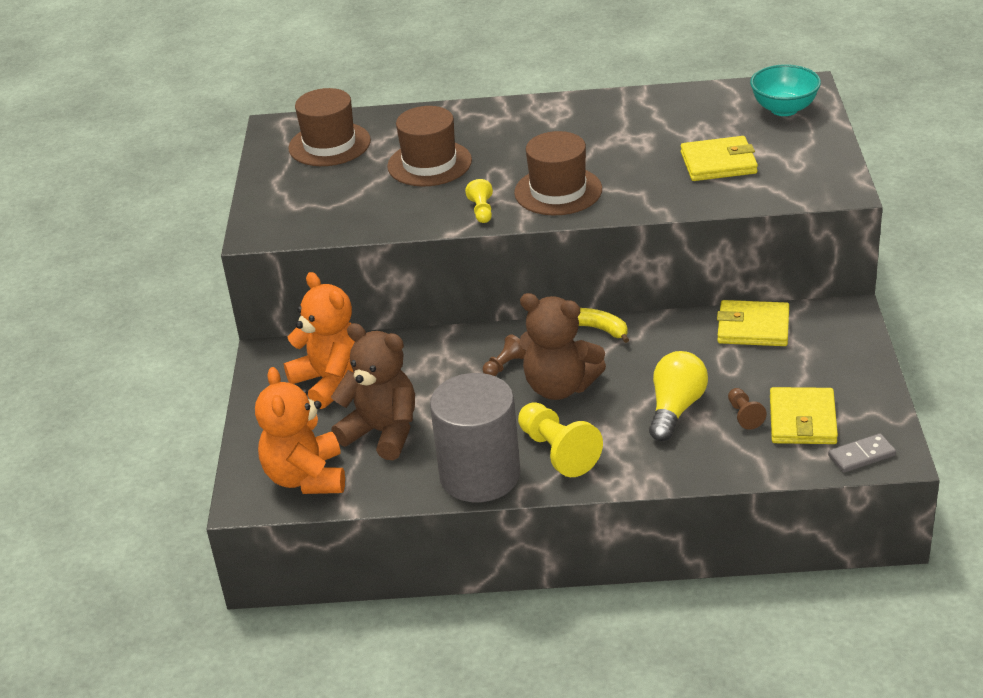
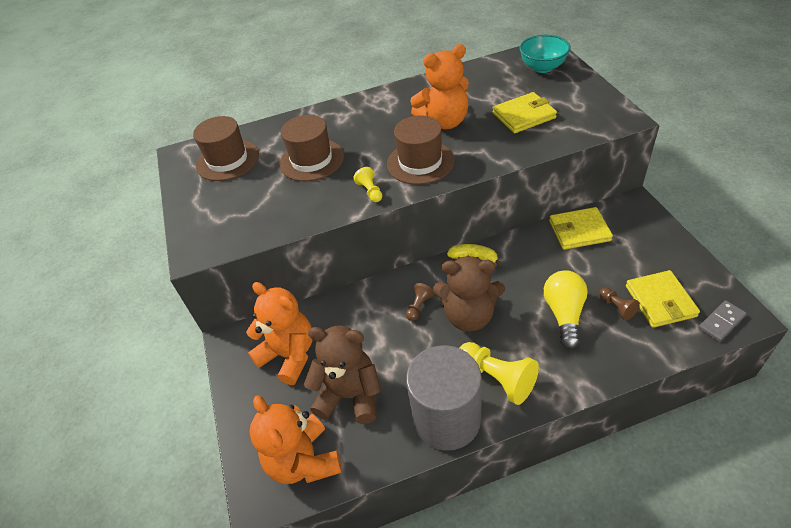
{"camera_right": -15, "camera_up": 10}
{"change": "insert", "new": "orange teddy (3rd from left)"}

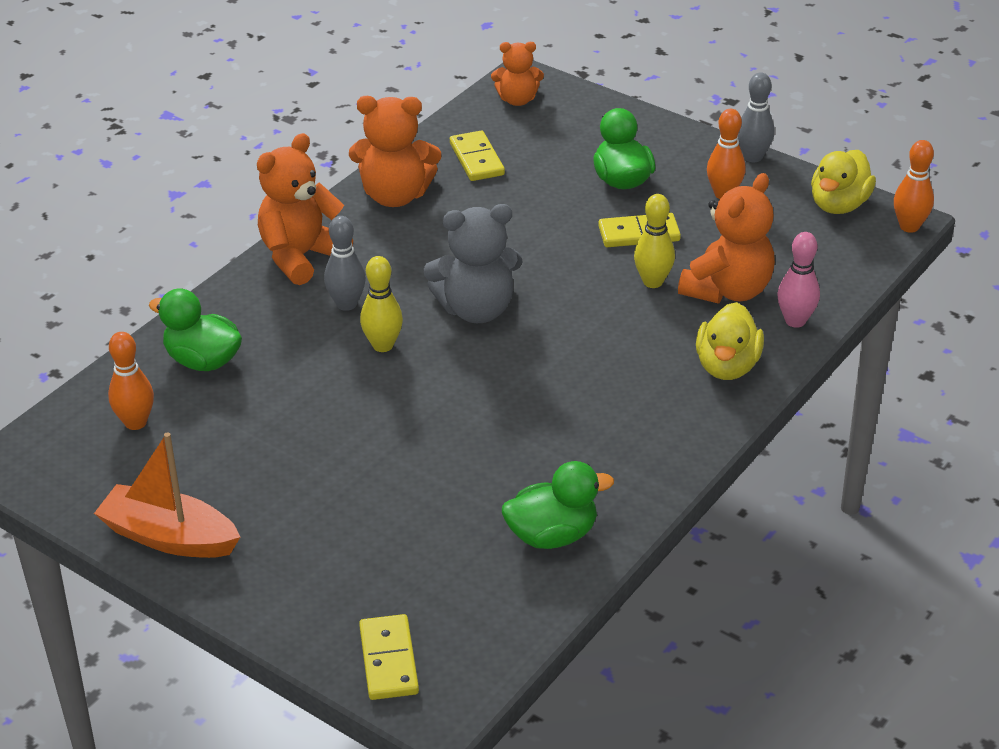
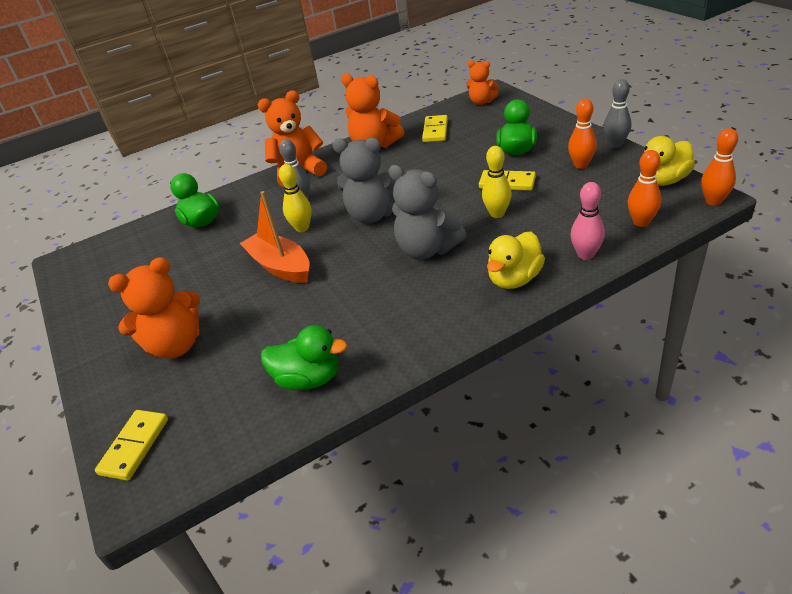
{"camera_right": 30, "camera_up": 0}
{"change": "insert", "new": "ash-grey teddy (2nd from left)"}
{"change": "move", "old": "orange boat"}
{"change": "move", "old": "orange bowling pin (1st from left in the first image)", "new": "orange bowling pin (2nd from left)"}
{"change": "move", "old": "orange teddy (4th from left in the first image)", "new": "orange teddy (1st from left)"}

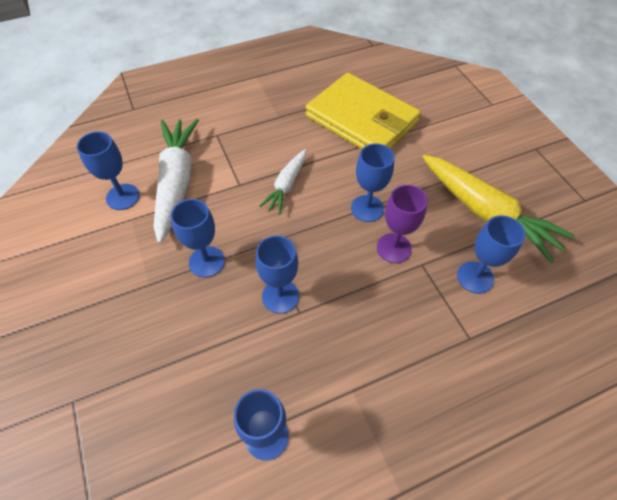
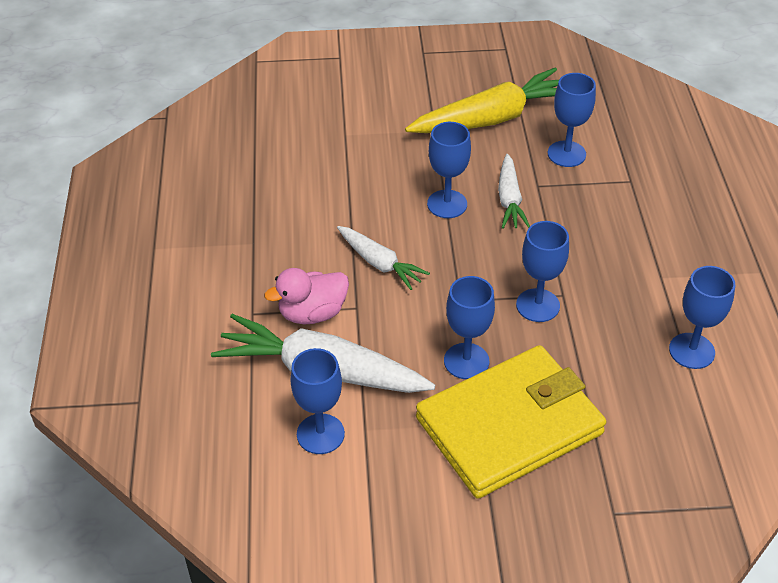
{"camera_right": -70, "camera_up": -10}
{"change": "insert", "new": "rose-pink duck"}
{"change": "move", "old": "yellow wallet"}
{"change": "replace", "old": "violet wine glass", "new": "white root vegetable (3rd from left)"}

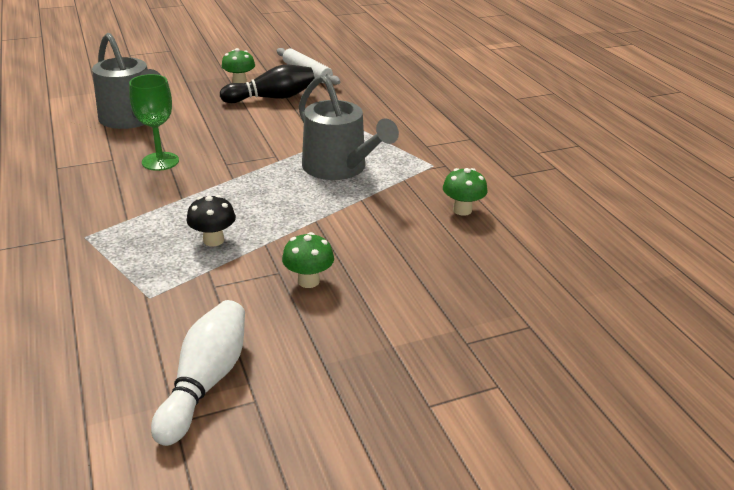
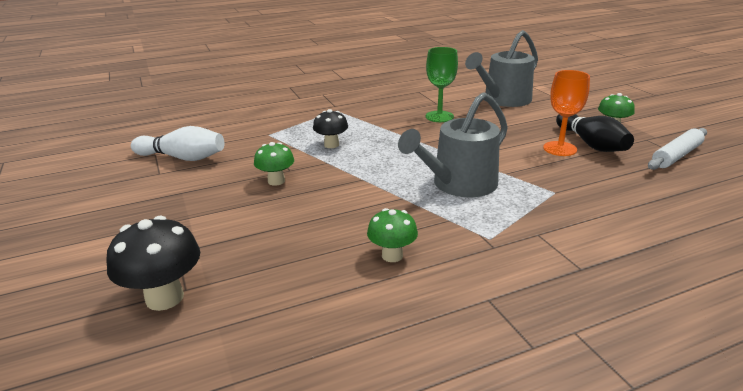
{"camera_right": 90, "camera_up": -5}
{"change": "insert", "new": "jet-black toadstool (1st from left)"}
{"change": "insert", "new": "orange wine glass"}

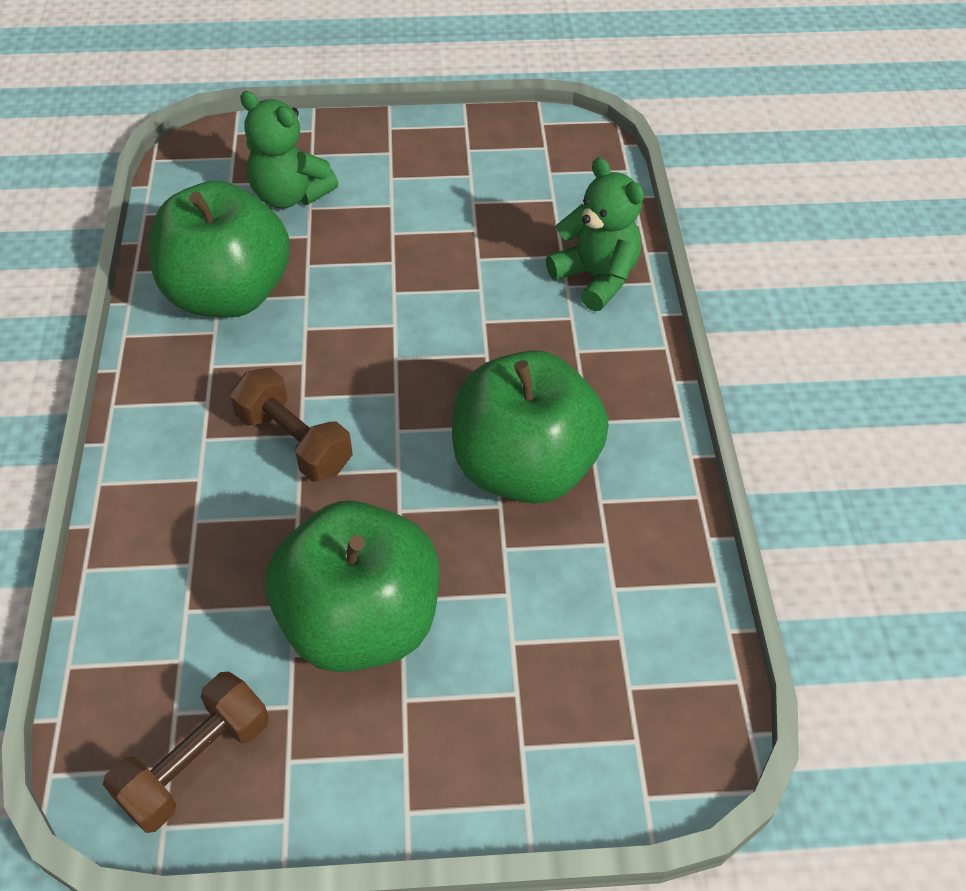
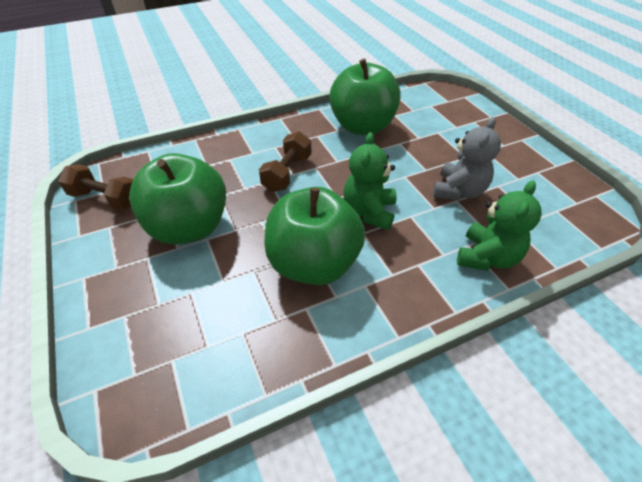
{"camera_right": 70, "camera_up": -5}
{"change": "insert", "new": "ash-grey teddy"}
{"change": "move", "old": "emerald teddy (1st from left)"}

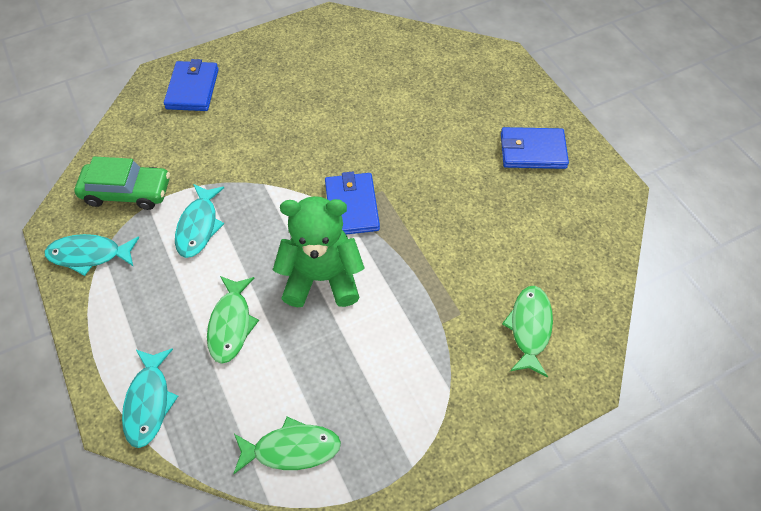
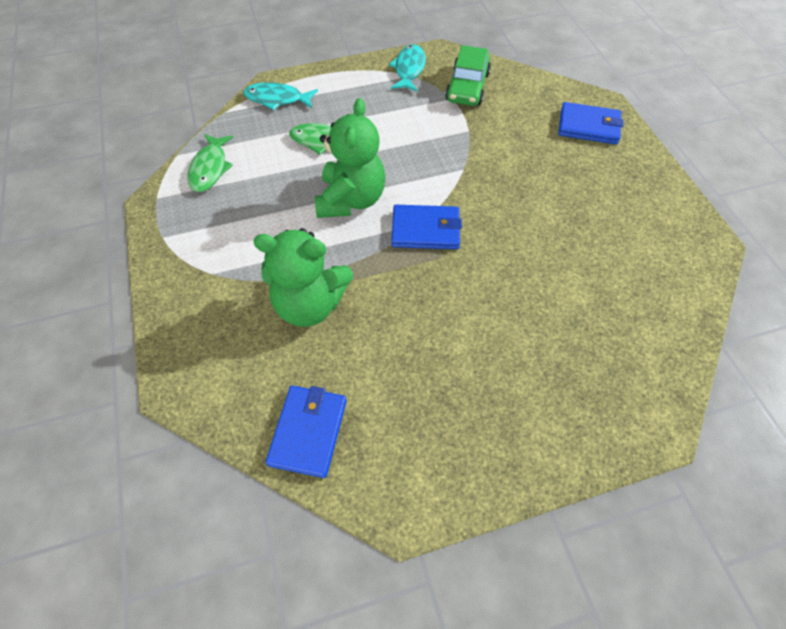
{"camera_right": 100, "camera_up": 0}
{"change": "delete", "old": "turquoise toy fish (3rd from left)"}
{"change": "delete", "old": "emerald toy fish (3rd from left)"}
{"change": "insert", "new": "emerald teddy (1st from left)"}
{"change": "move", "old": "royal blue wallet (3rd from left in the first image)", "new": "royal blue wallet (1st from left)"}

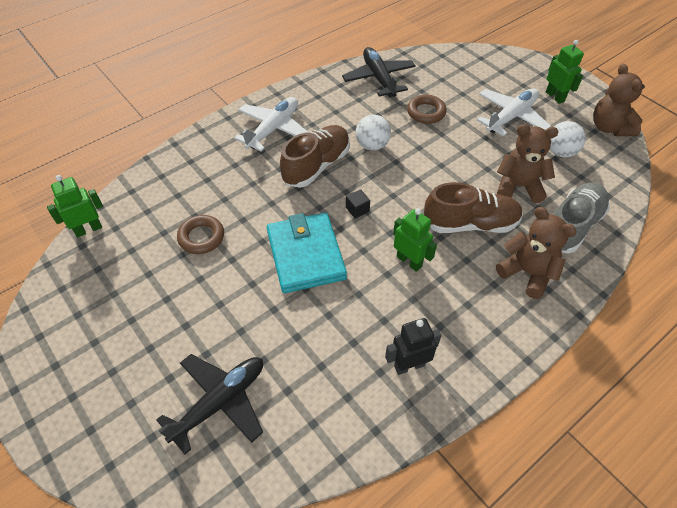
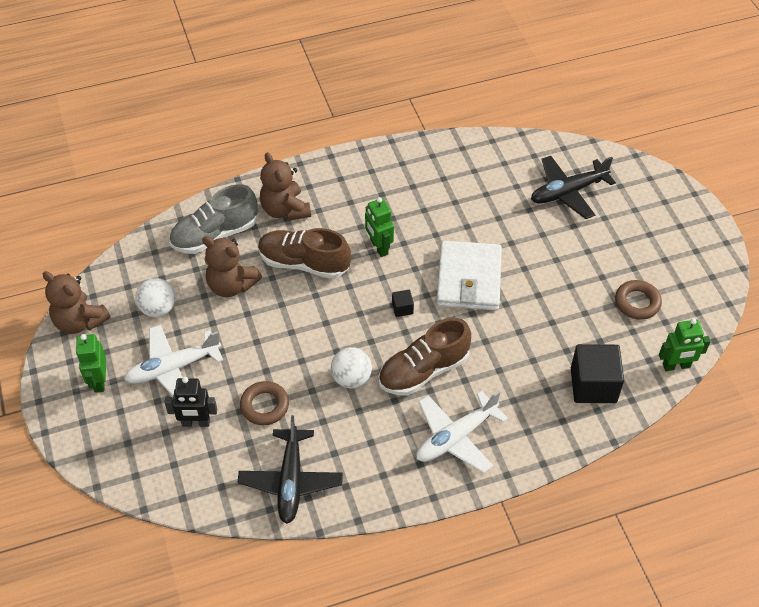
{"camera_right": -160, "camera_up": 0}
{"change": "insert", "new": "jet-black block (2nd from left)"}
{"change": "move", "old": "dark brown torus (1st from left in the first image)", "new": "dark brown torus (2nd from left)"}
{"change": "move", "old": "jet-black robot"}
{"change": "recolor", "old": "turquoise wallet", "new": "white wallet"}
{"change": "rotate", "old": "dark brown teddy (3rd from left in the first image)", "degrees": 120}

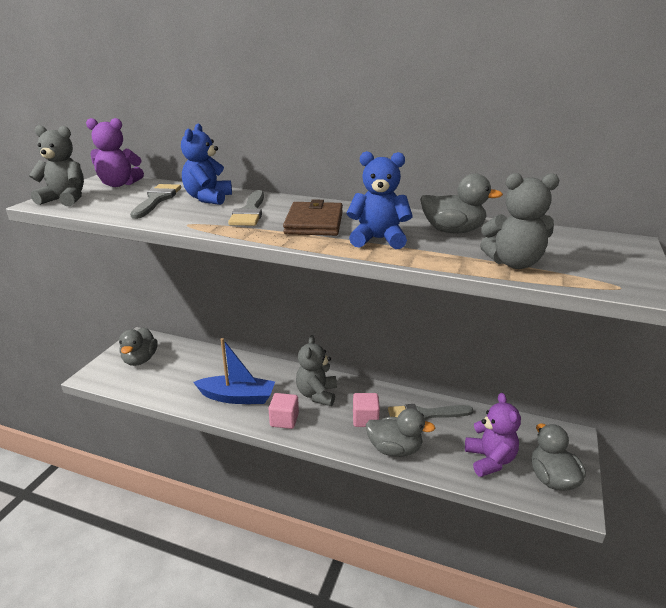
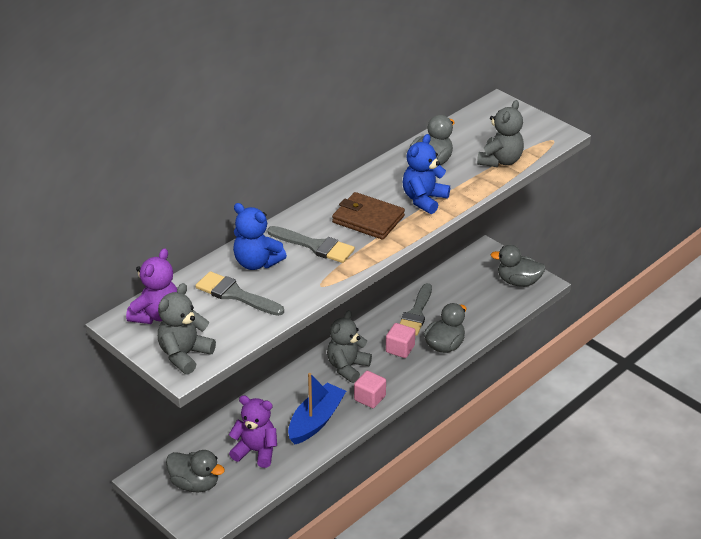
{"camera_right": -65, "camera_up": 10}
{"change": "move", "old": "violet teddy (2nd from left)"}
{"change": "rotate", "old": "ash-grey teddy (2nd from left)", "degrees": 90}

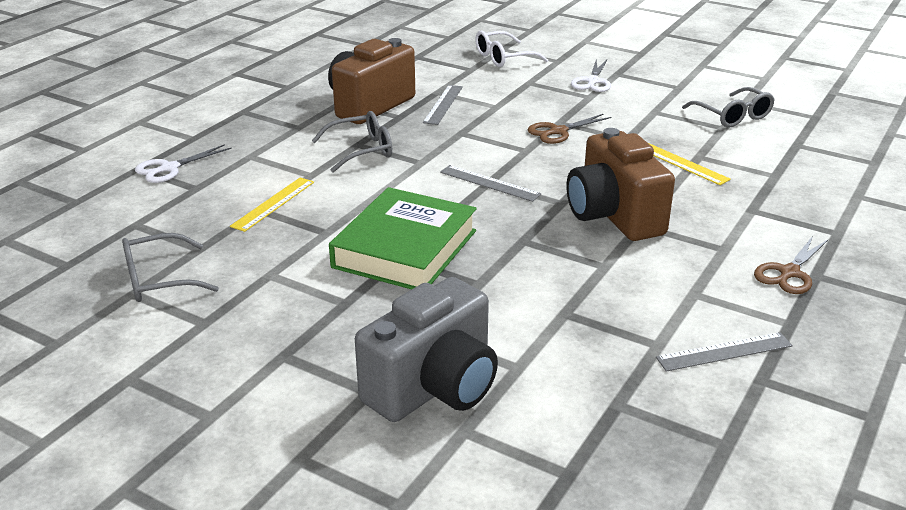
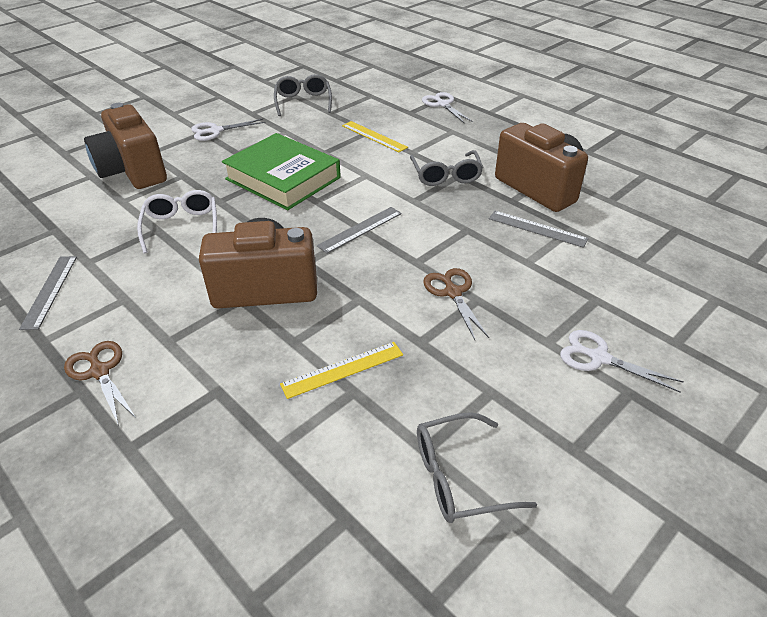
{"camera_right": 105, "camera_up": 10}
{"change": "insert", "new": "white scissors (1st from left)"}
{"change": "move", "old": "white spectacles"}
{"change": "recolor", "old": "ash-grey camera", "new": "dark brown camera (1st from left)"}

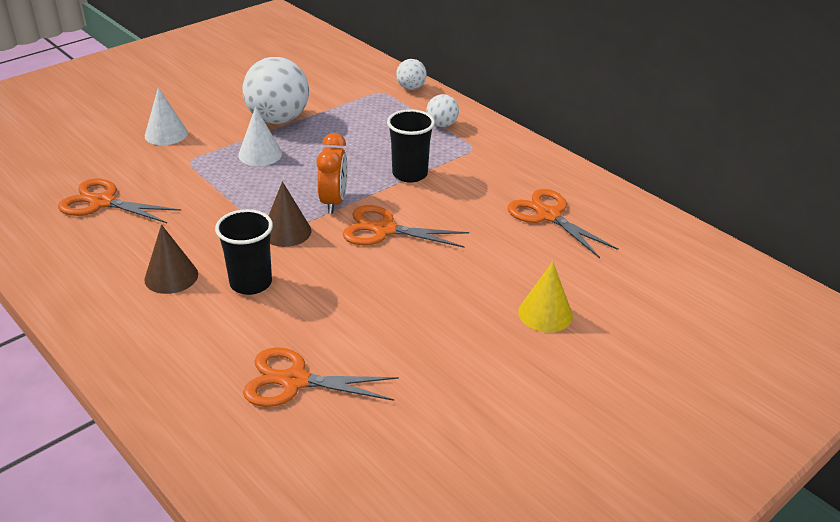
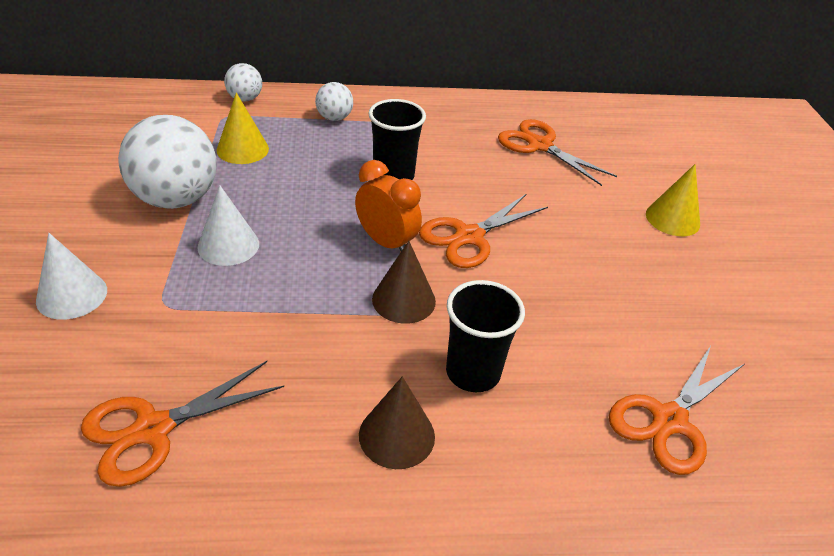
{"camera_right": -55, "camera_up": 5}
{"change": "insert", "new": "yellow solid cone (1st from left)"}
{"change": "rotate", "old": "orange scissors (4th from left in the first image)", "degrees": 45}

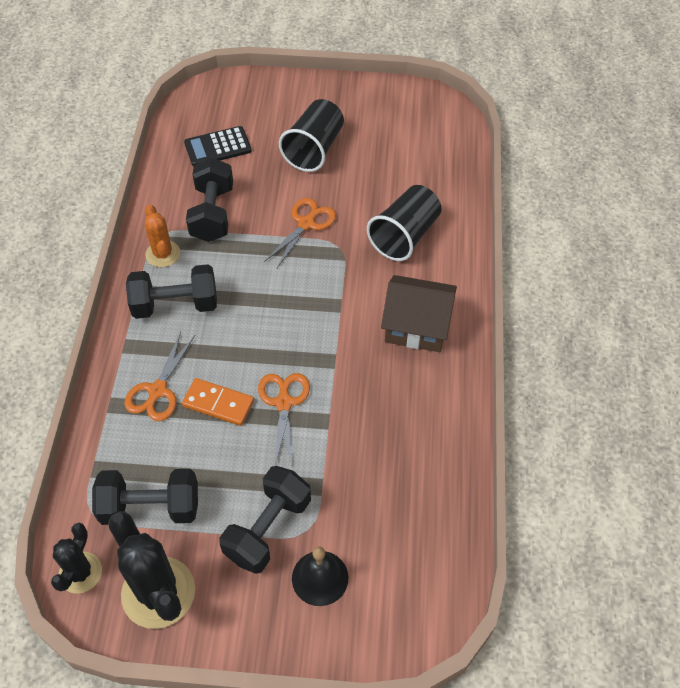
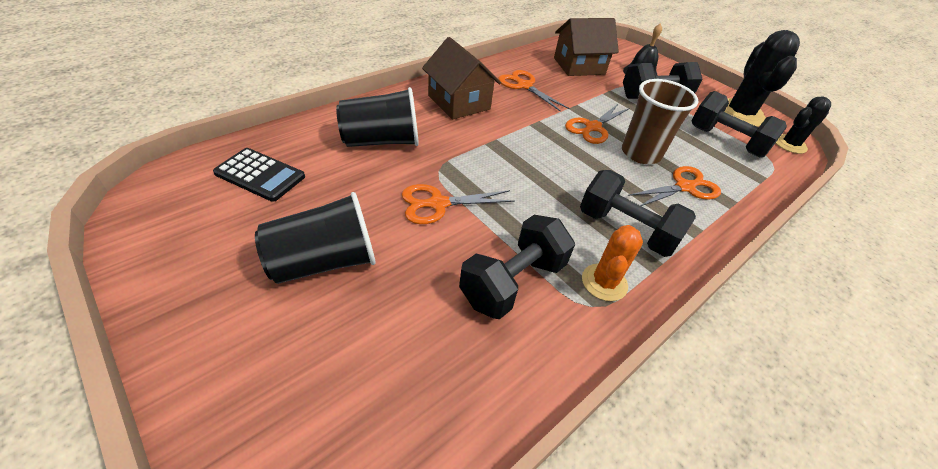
{"camera_right": -140, "camera_up": -10}
{"change": "insert", "new": "orange scissors (2nd from left)"}
{"change": "insert", "new": "dark brown house (2nd from left)"}
{"change": "move", "old": "jet-black pocket calculator"}
{"change": "replace", "old": "orange domino tile", "new": "dark brown beaker"}

